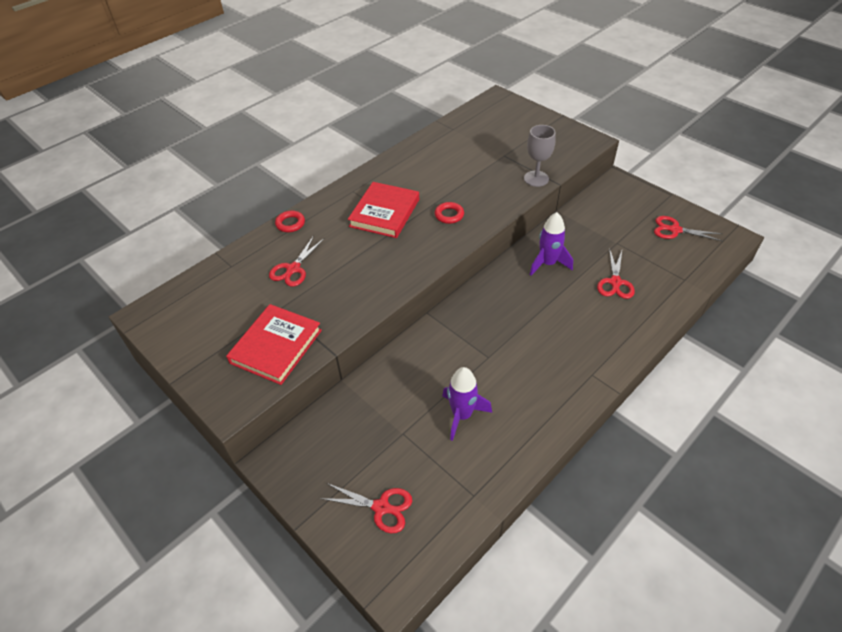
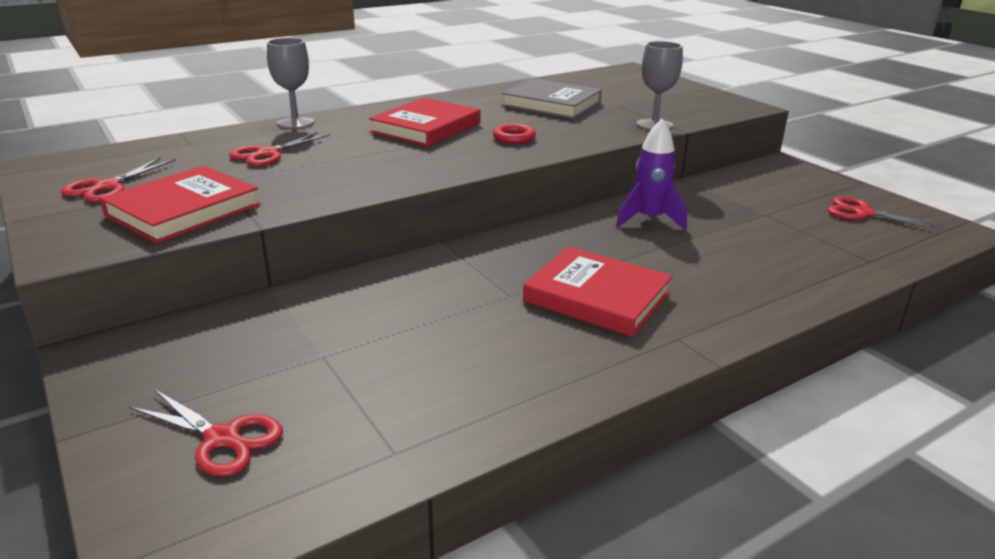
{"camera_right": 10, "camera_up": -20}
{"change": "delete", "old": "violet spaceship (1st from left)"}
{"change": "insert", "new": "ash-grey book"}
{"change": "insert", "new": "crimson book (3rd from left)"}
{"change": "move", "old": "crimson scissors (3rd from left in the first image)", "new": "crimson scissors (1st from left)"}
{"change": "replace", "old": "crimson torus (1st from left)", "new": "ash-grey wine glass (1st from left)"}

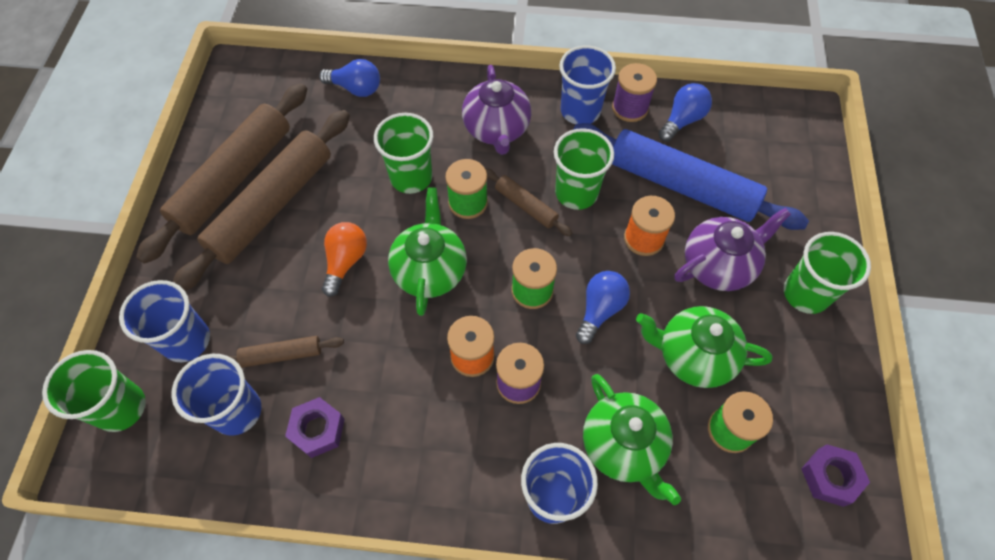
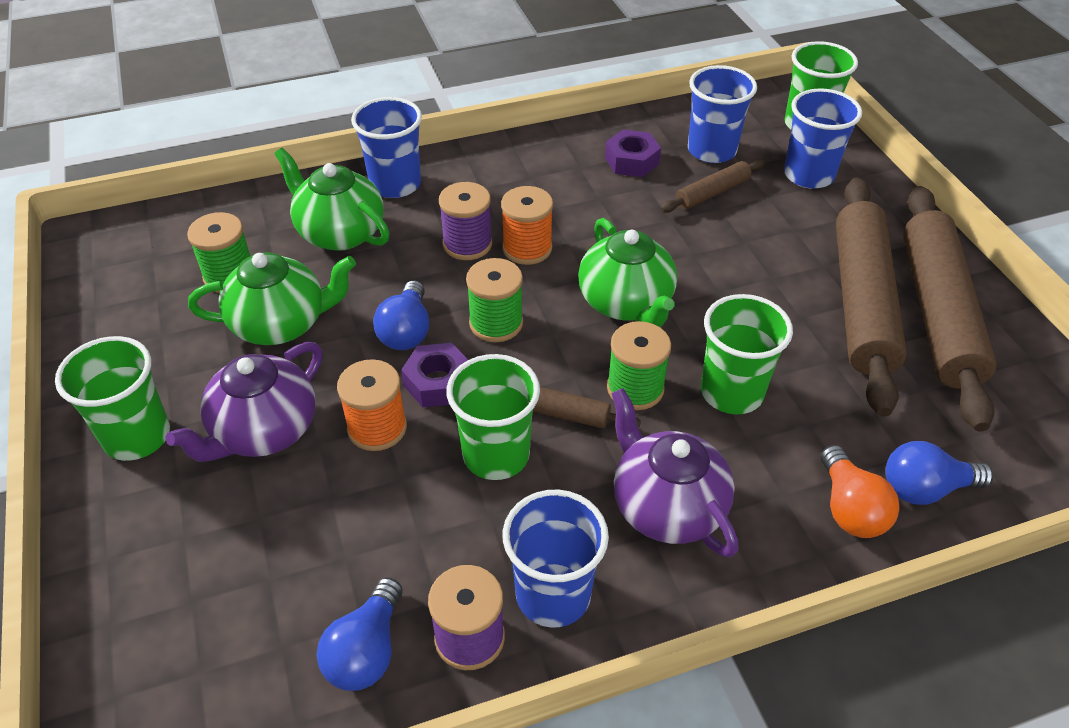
{"camera_right": 155, "camera_up": -15}
{"change": "delete", "old": "royal blue pastry roller"}
{"change": "move", "old": "orange bulb"}
{"change": "move", "old": "violet hex nut (2nd from left in the first image)", "new": "violet hex nut (1st from left)"}

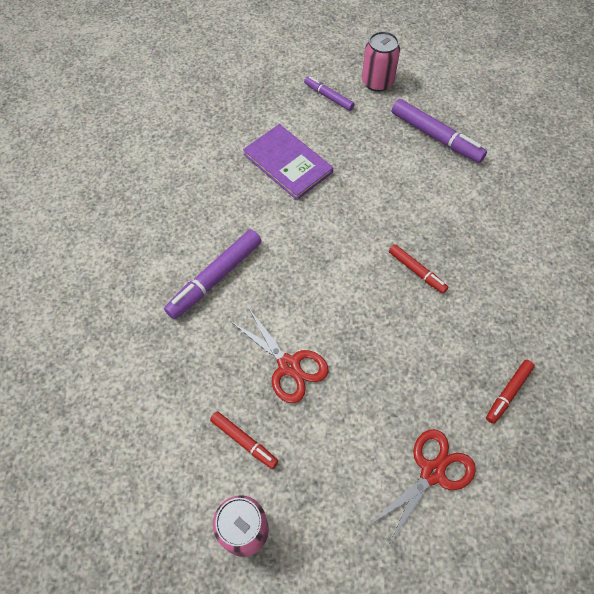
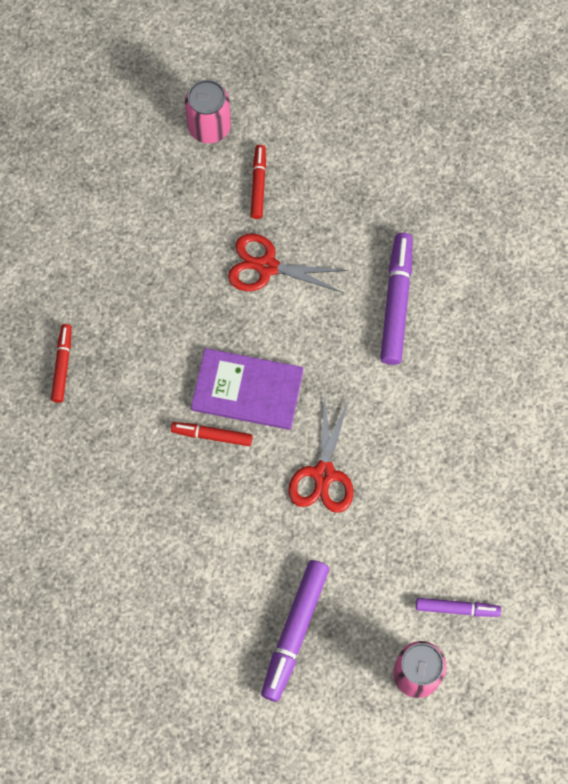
{"camera_right": 145, "camera_up": 10}
{"change": "move", "old": "violet book"}
{"change": "move", "old": "crimson scissors (2nd from left)"}
{"change": "rotate", "old": "crimson marker (1st from left in the first image)", "degrees": 90}
{"change": "rotate", "old": "violet marker (3rd from left in the first image)", "degrees": -75}

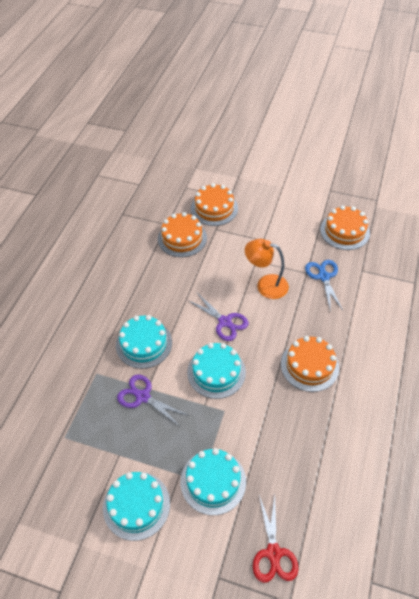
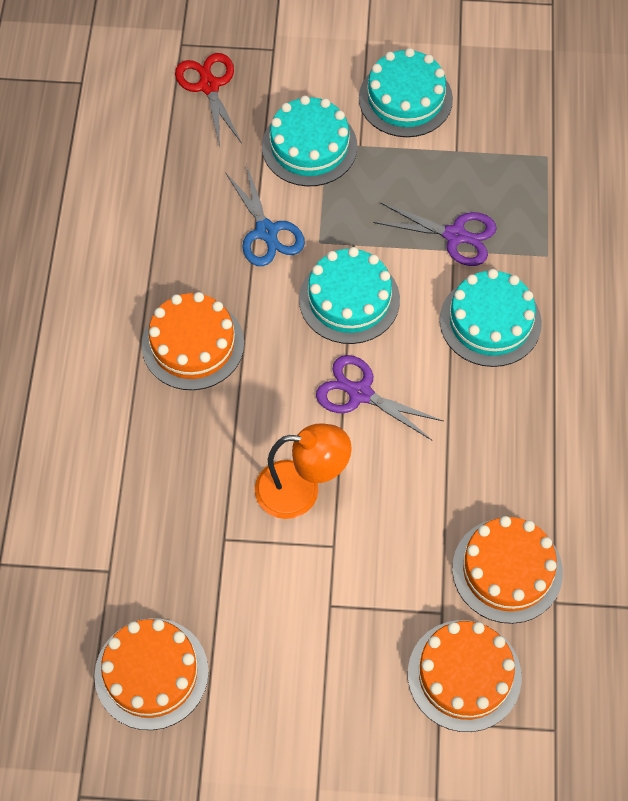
{"camera_right": 165, "camera_up": 10}
{"change": "move", "old": "royal blue scissors"}

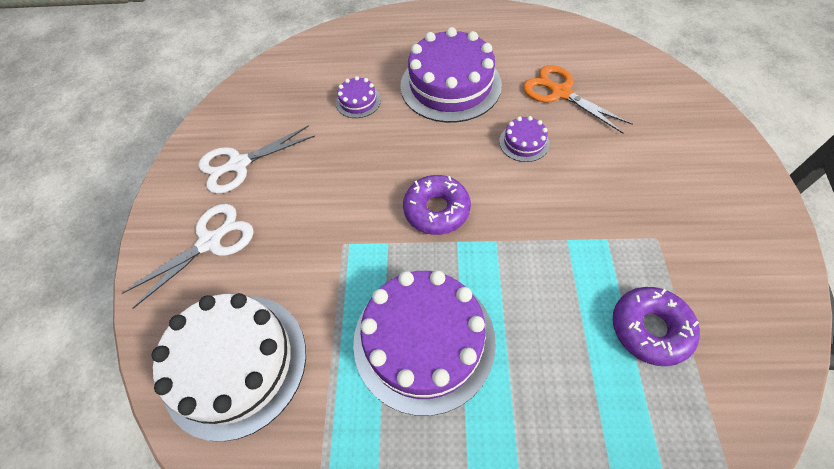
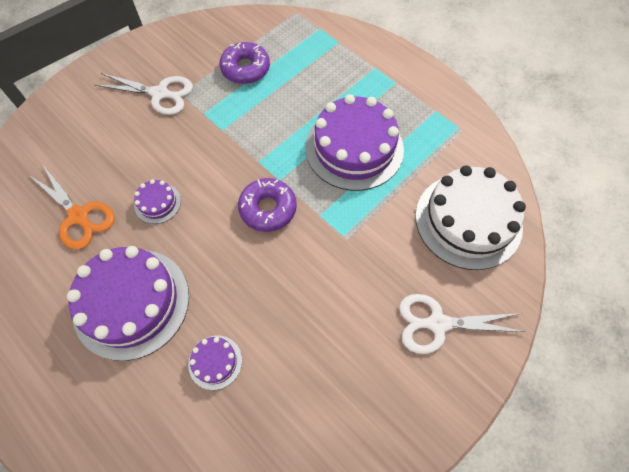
{"camera_right": -140, "camera_up": 5}
{"change": "move", "old": "white scissors (2nd from left in the first image)", "new": "white scissors (1st from left)"}
{"change": "rotate", "old": "orange scissors", "degrees": -45}

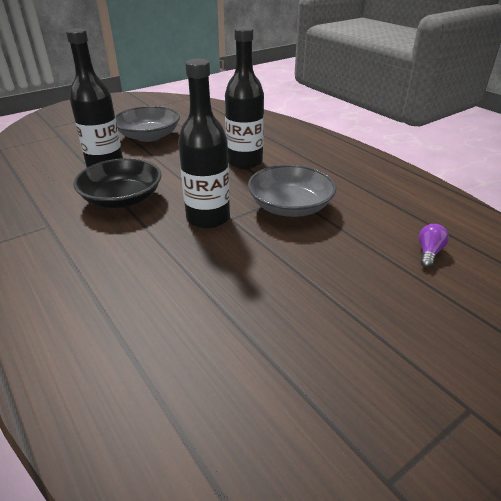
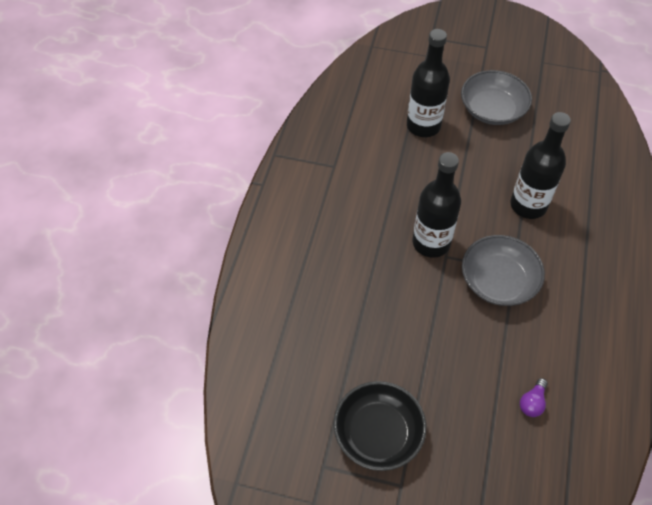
{"camera_right": 50, "camera_up": 20}
{"change": "move", "old": "jet-black bowl"}
{"change": "rotate", "old": "violet bulb", "degrees": 135}

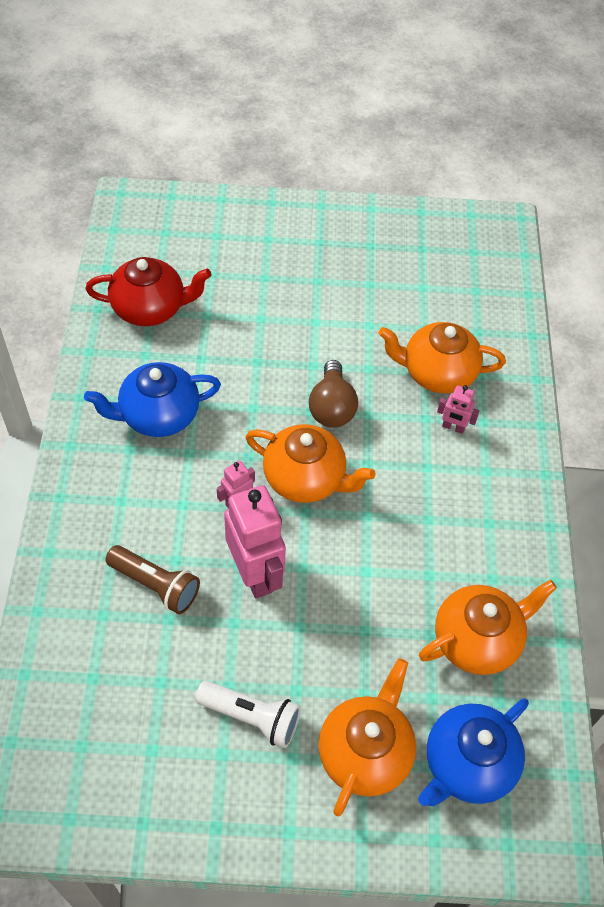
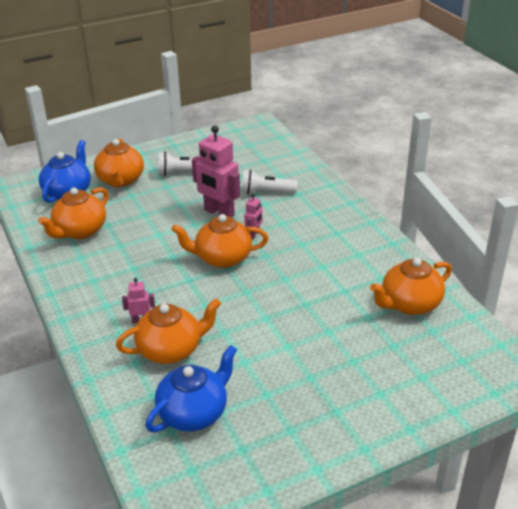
{"camera_right": 155, "camera_up": -20}
{"change": "delete", "old": "dark brown bulb"}
{"change": "move", "old": "royal blue tea pot (1st from left in the first image)", "new": "royal blue tea pot (2nd from left)"}
{"change": "recolor", "old": "crimson tea pot", "new": "orange tea pot (5th from left)"}
{"change": "recolor", "old": "dark brown flashlight", "new": "white flashlight (2nd from left)"}

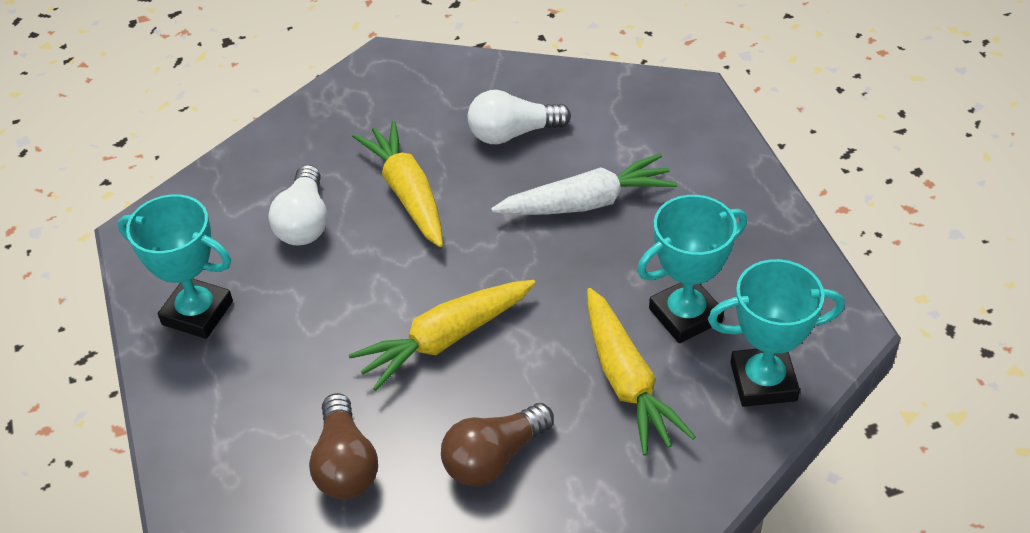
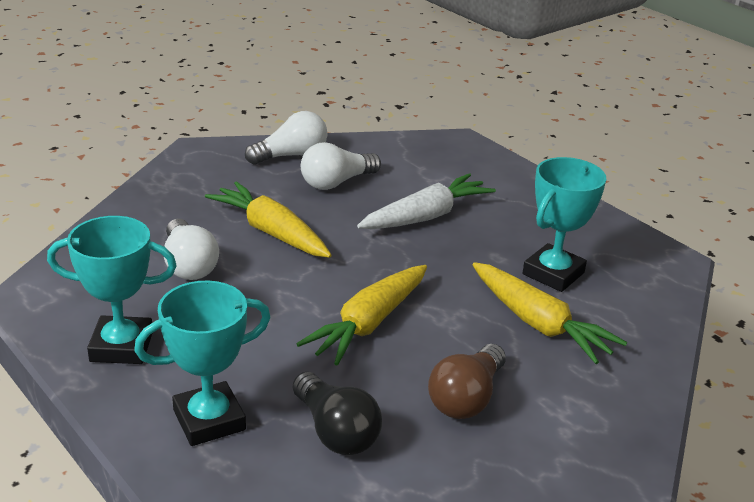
{"camera_right": -25, "camera_up": -15}
{"change": "insert", "new": "white bulb (2nd from left)"}
{"change": "move", "old": "turquoise prize cup (3rd from left in the first image)", "new": "turquoise prize cup (2nd from left)"}
{"change": "recolor", "old": "dark brown bulb (1st from left)", "new": "jet-black bulb"}

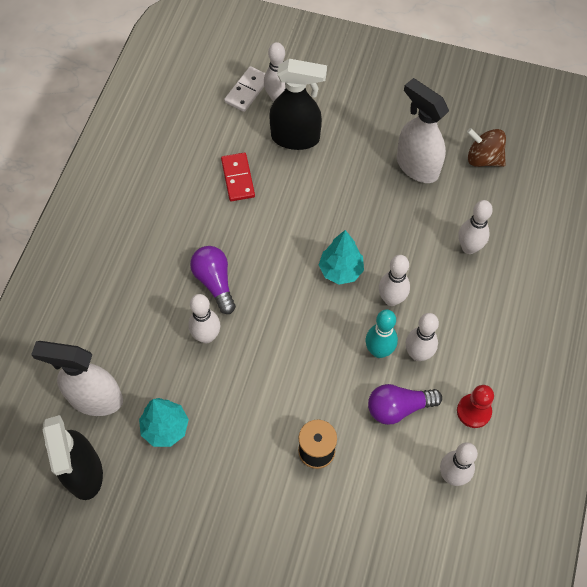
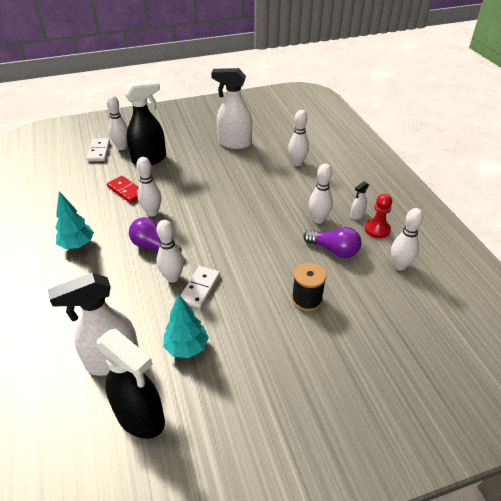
{"camera_right": -35, "camera_up": -20}
{"change": "delete", "old": "turquoise bowling pin"}
{"change": "delete", "old": "dark brown spinning top"}
{"change": "insert", "new": "white domino tile (2nd from left)"}
{"change": "insert", "new": "white sprayer (3rd from left)"}
{"change": "move", "old": "turquoise tree (2nd from left in the first image)", "new": "turquoise tree (1st from left)"}
{"change": "move", "old": "white bowling pin (3rd from left in the first image)", "new": "white bowling pin (2nd from left)"}
{"change": "rotate", "old": "violet bulb (2nd from left)", "degrees": -105}

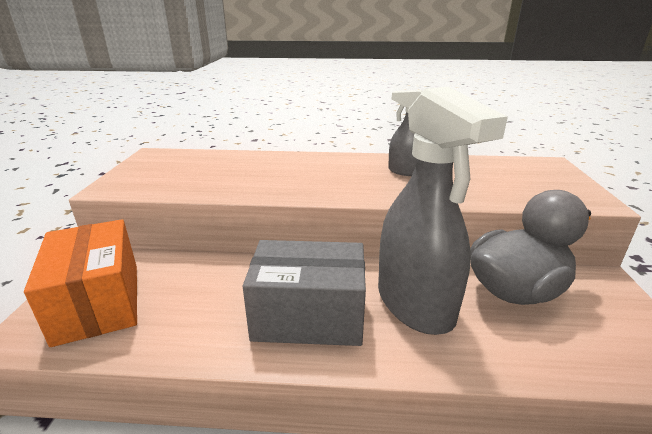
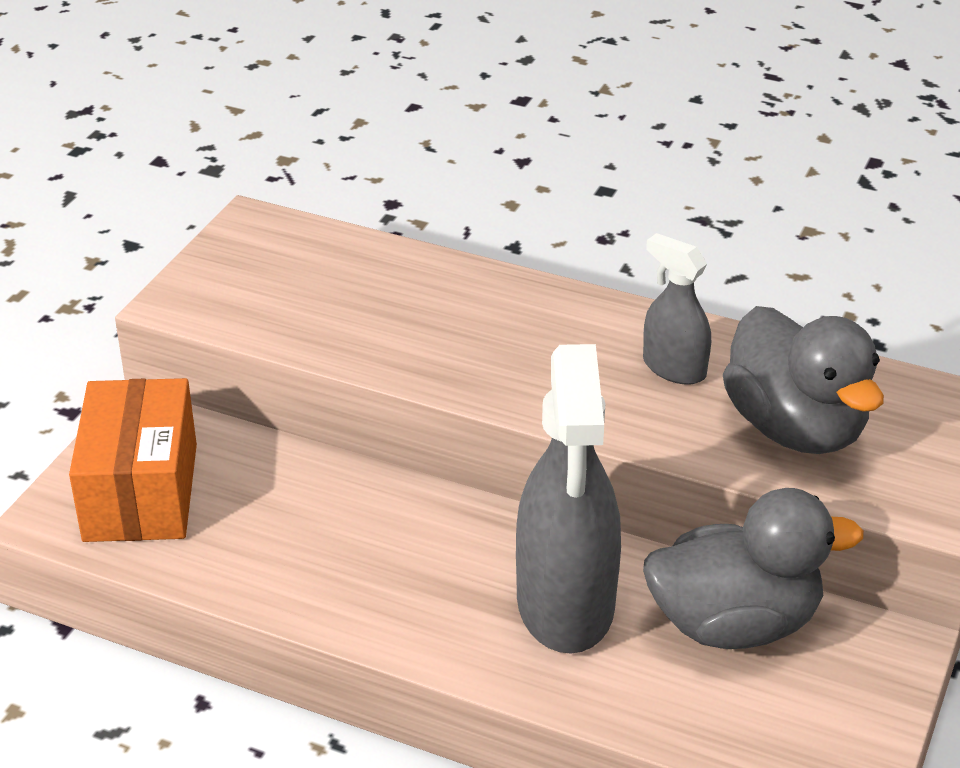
{"camera_right": 20, "camera_up": 10}
{"change": "delete", "old": "ash-grey parcel"}
{"change": "insert", "new": "ash-grey duck (2nd from left)"}

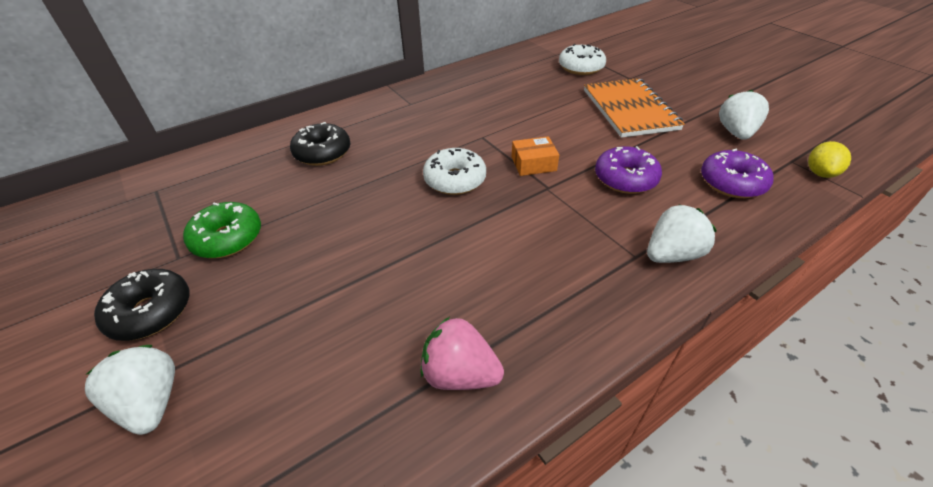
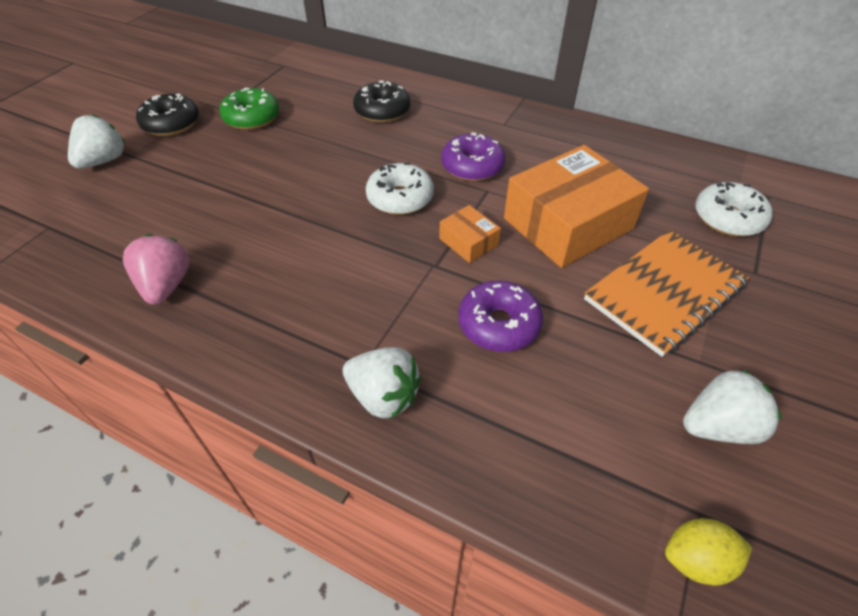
{"camera_right": 60, "camera_up": 5}
{"change": "insert", "new": "orange parcel (2nd from left)"}
{"change": "move", "old": "violet glazed donut (2nd from left in the first image)", "new": "violet glazed donut (1st from left)"}

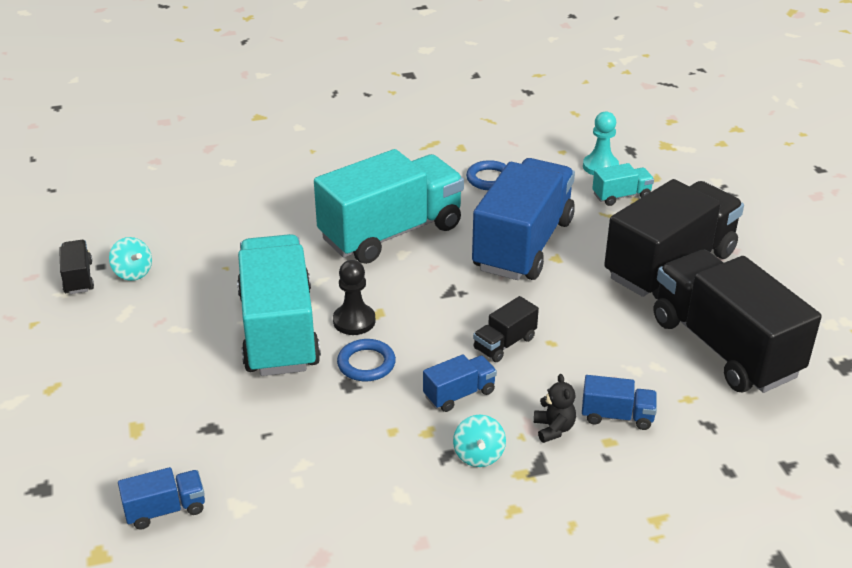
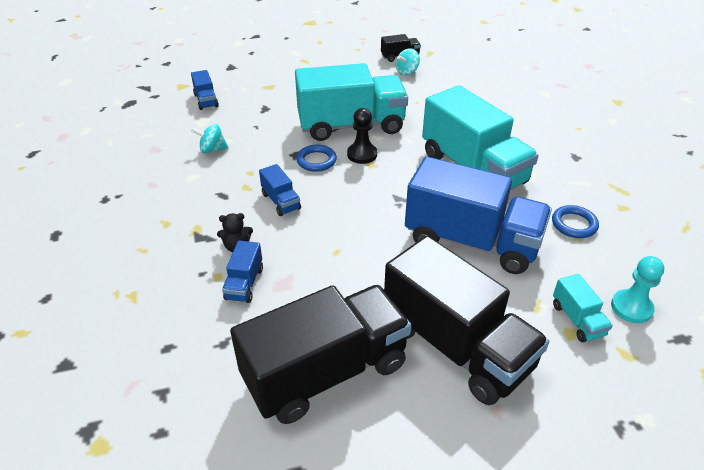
{"camera_right": 90, "camera_up": 5}
{"change": "delete", "old": "jet-black toy truck (2nd from left)"}
{"change": "move", "old": "turquoise spinning top (2nd from left in the first image)", "new": "turquoise spinning top (1st from left)"}

